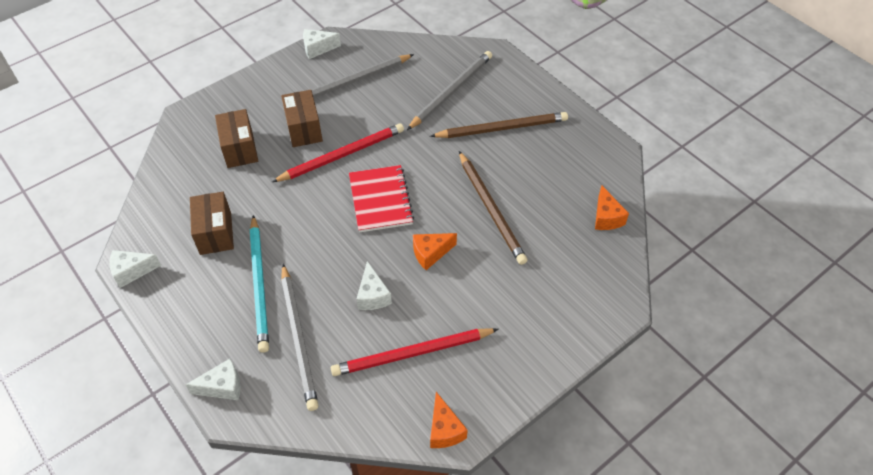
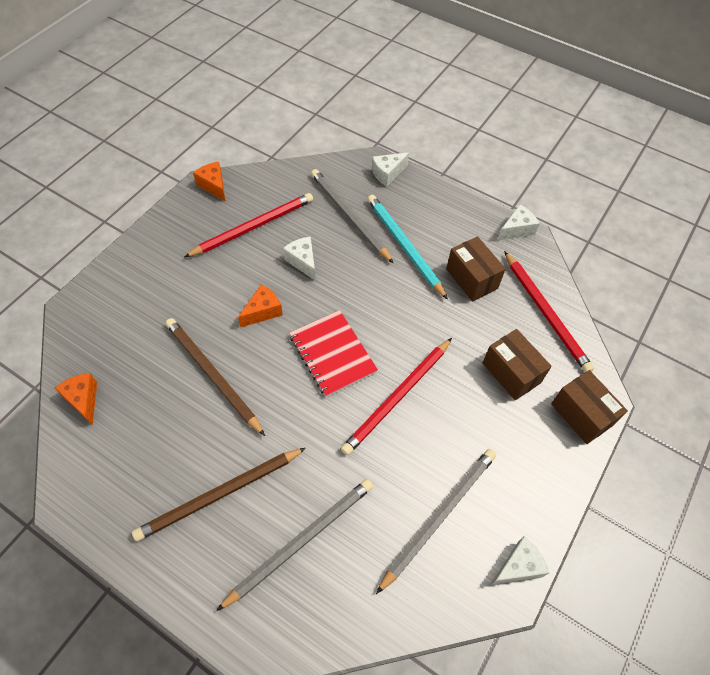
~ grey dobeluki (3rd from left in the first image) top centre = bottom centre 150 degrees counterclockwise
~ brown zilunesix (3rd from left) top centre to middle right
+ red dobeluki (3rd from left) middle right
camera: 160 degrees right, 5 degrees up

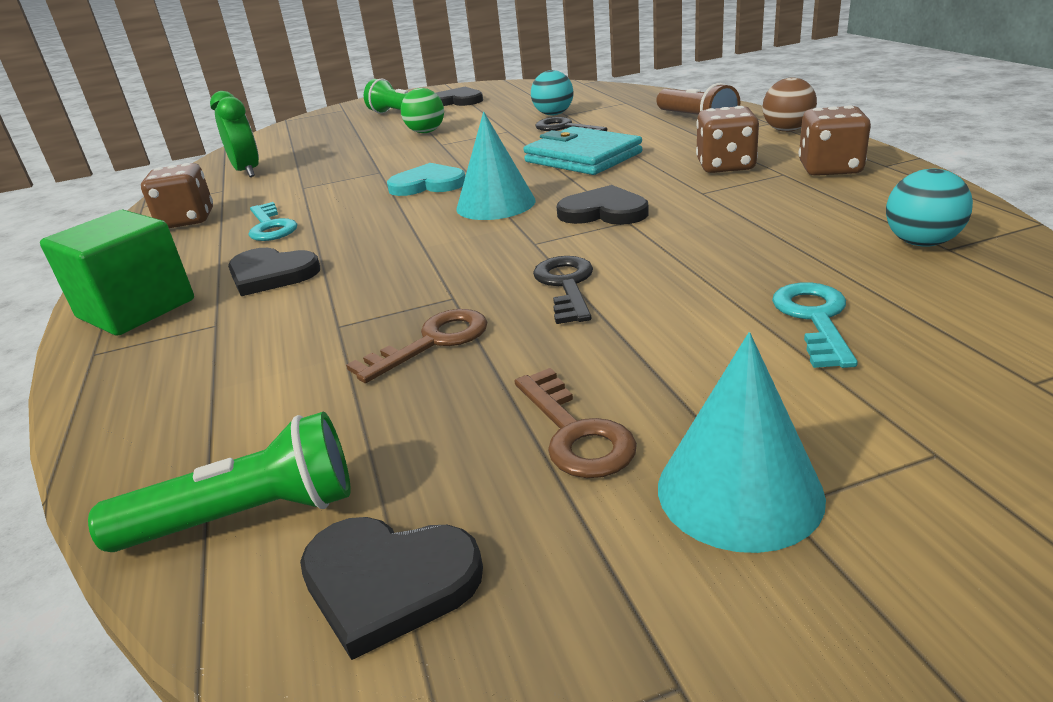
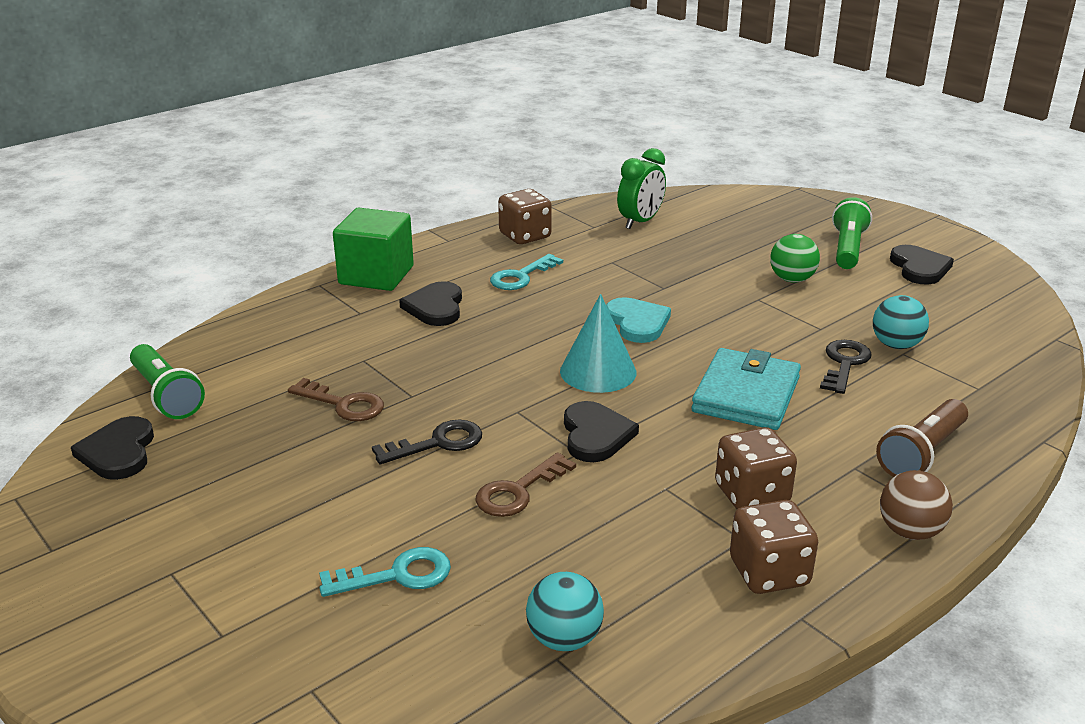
- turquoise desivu (2nd from left) middle right
~ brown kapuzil (2nd from left) centre to bottom centre
camera: 65 degrees right, 0 degrees up

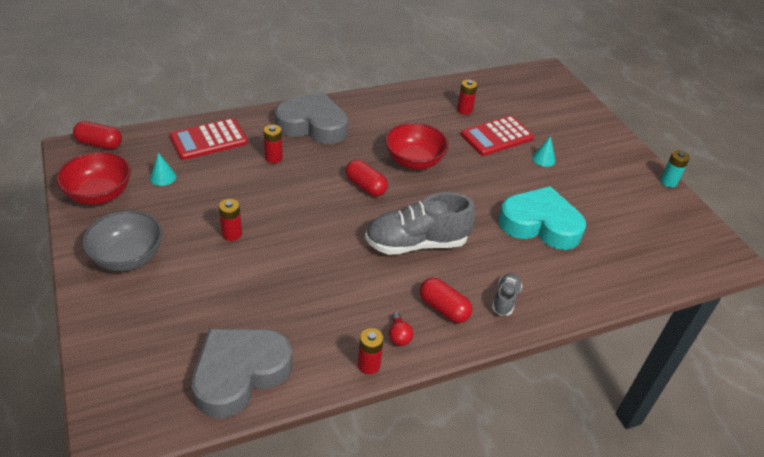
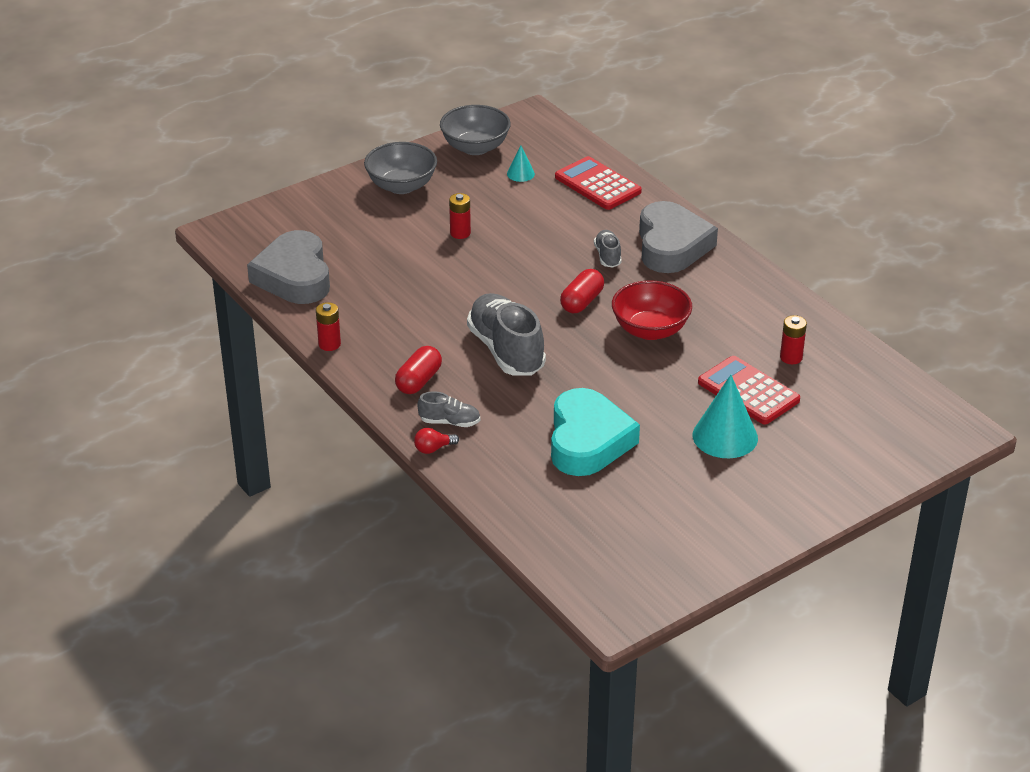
- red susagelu (1st from left) top left
- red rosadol (2nd from left) top centre
~ turquoise desivu (2nd from left) top right = middle right x1.96
- turquoise rosadol middle right
~ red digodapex (1st from left) middle left to grey digodapex (2nd from left) top centre
~ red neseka bottom centre to centre
~ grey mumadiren (1st from left) bottom left = middle left 135 degrees counterclockwise
+ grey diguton (3rd from left) top centre
camera: 80 degrees right, 5 degrees down

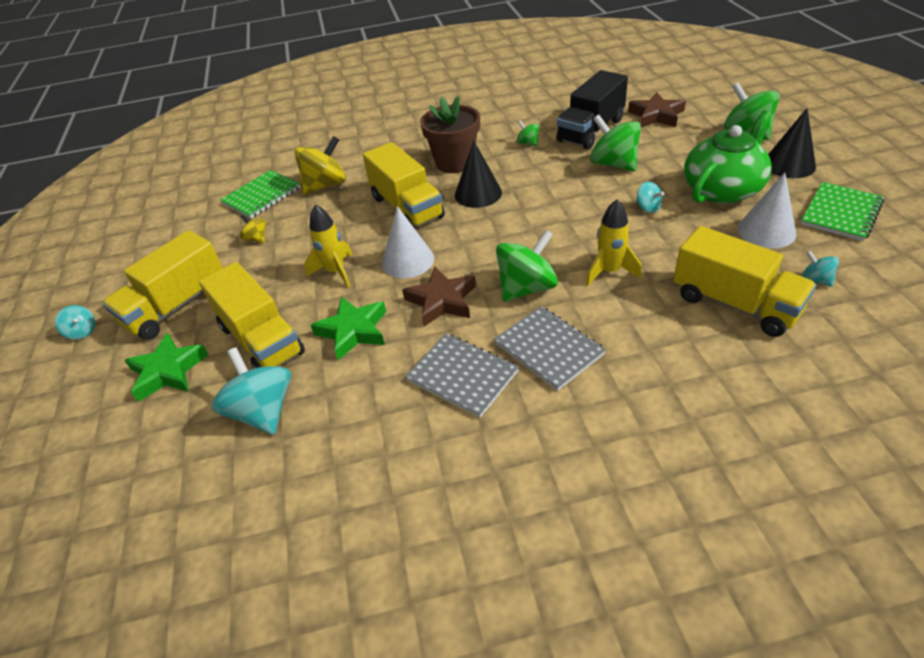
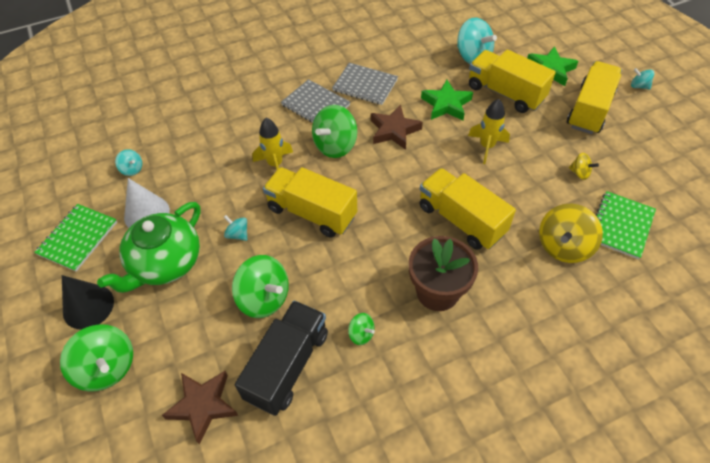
- black desivu (1st from left) top centre
- white desivu (1st from left) centre
~ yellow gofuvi (4th from left in the first image) middle right to yellow gofuvi (1st from left) centre
camera: 165 degrees right, 10 degrees up

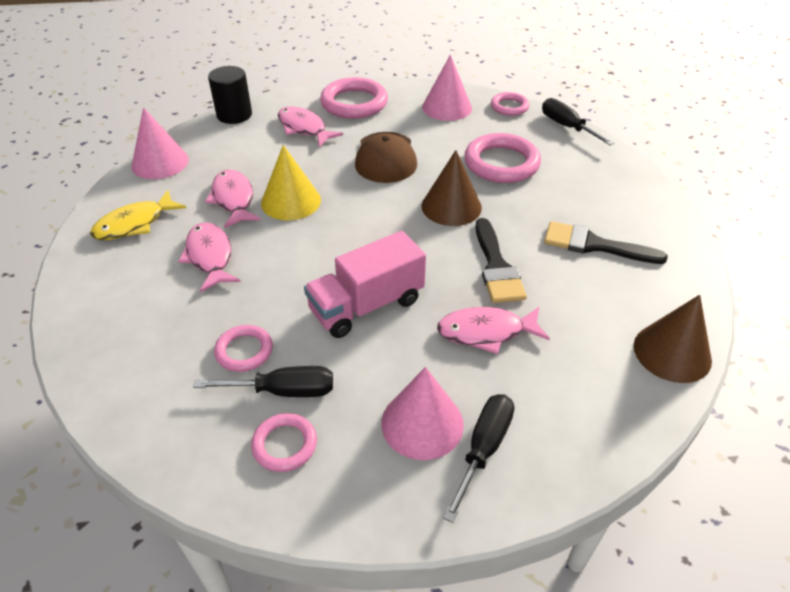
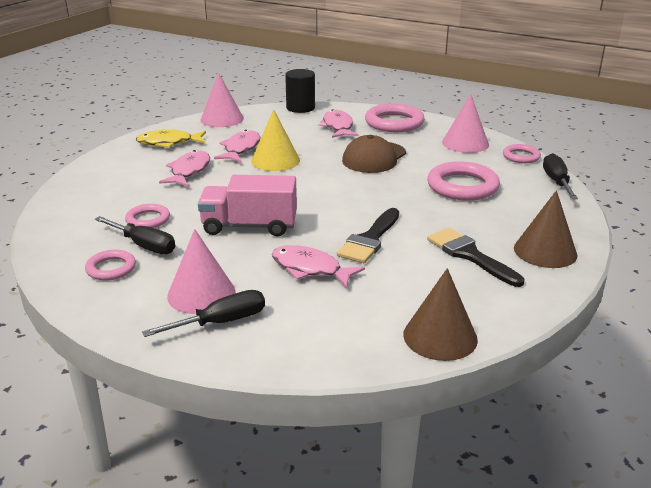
~ brown desivu (1st from left in the first image) top centre to brown desivu (2nd from left) middle right
camera: 35 degrees right, 15 degrees down

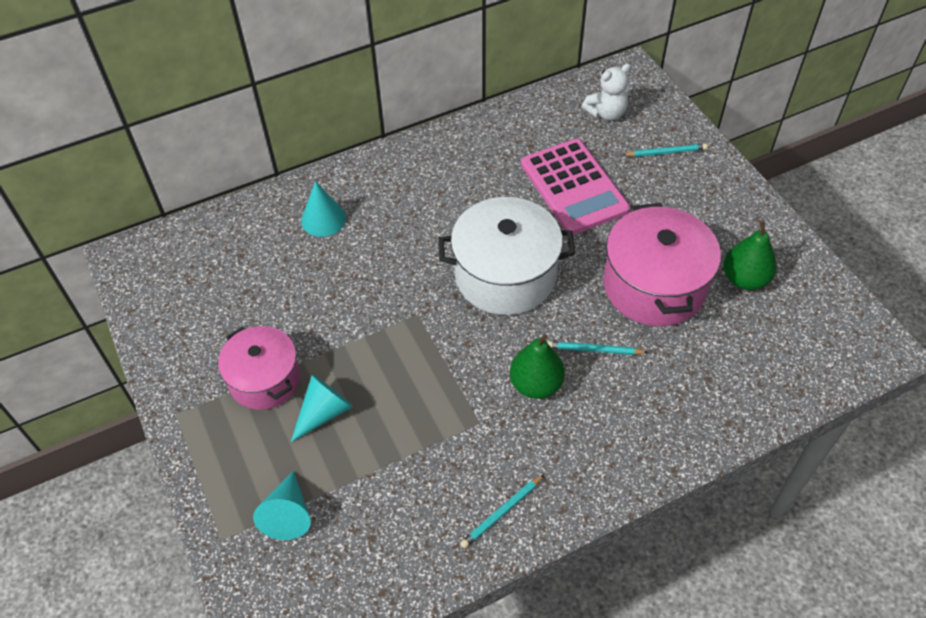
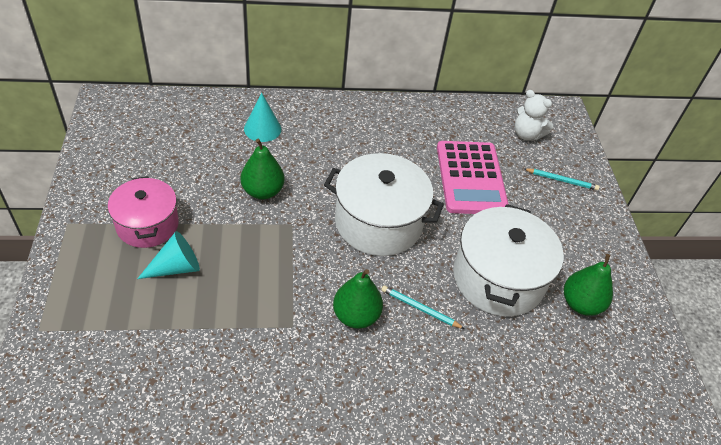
~ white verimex top centre = top right 45 degrees clockwise
~ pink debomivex (2nd from left) middle right to white debomivex (2nd from left) middle right
- turquoise desivu (1st from left) bottom left
- turquoise dobeluki (1st from left) bottom centre
+ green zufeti (1st from left) centre
camera: 15 degrees right, 5 degrees down

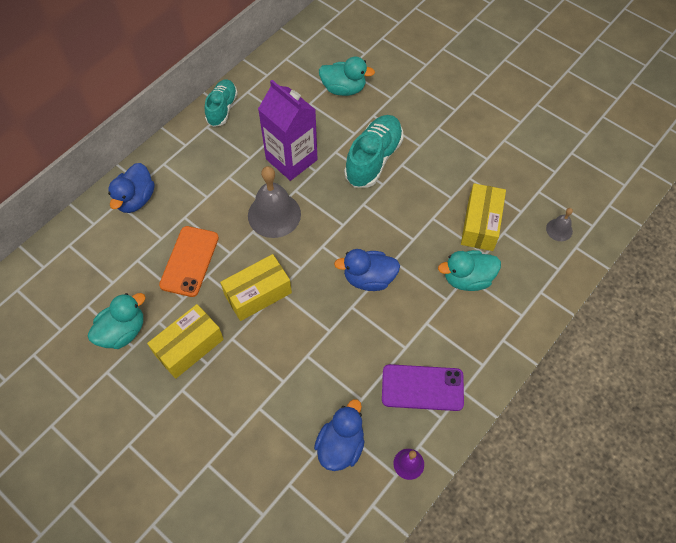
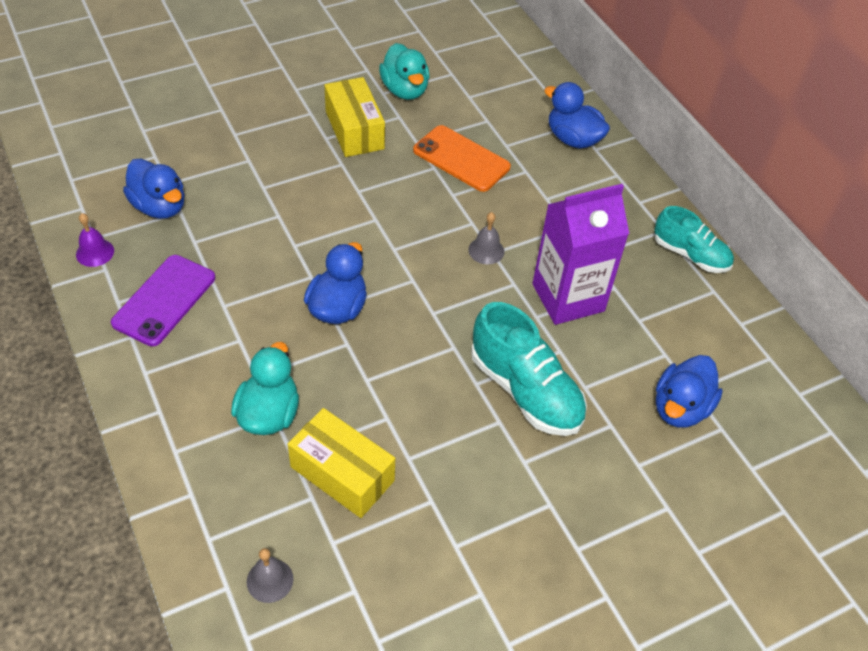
~ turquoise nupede (2nd from left) top centre to blue nupede (4th from left) middle right
~ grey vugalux (1st from left in the first image) centre = centre x0.49
- yellow zilunesix (2nd from left) centre
camera: 110 degrees right, 10 degrees down

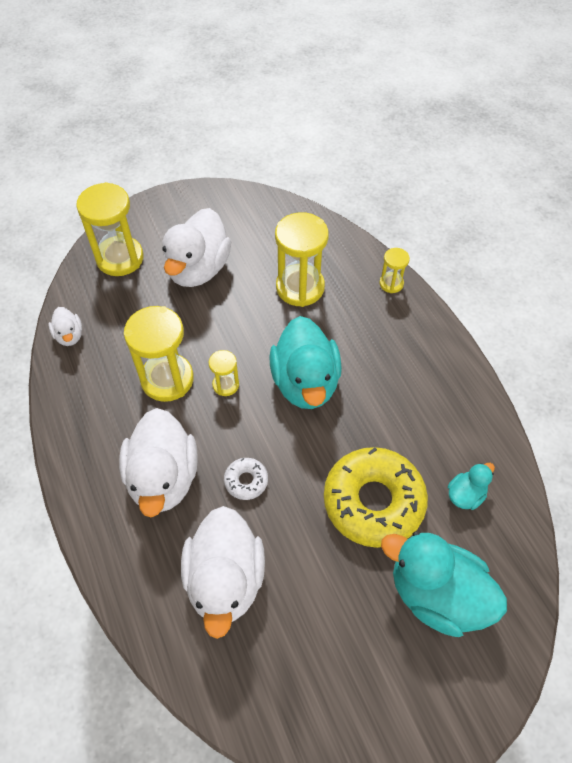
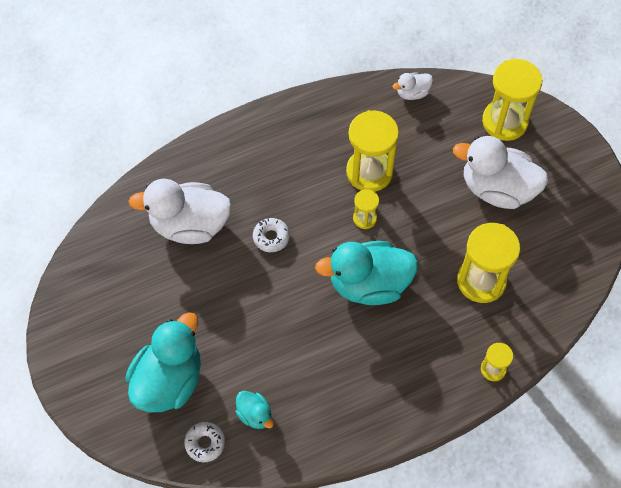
- white nupede (2nd from left) middle left
- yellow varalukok centre
+ white varalukok (1st from left) bottom left
camera: 90 degrees right, 5 degrees up

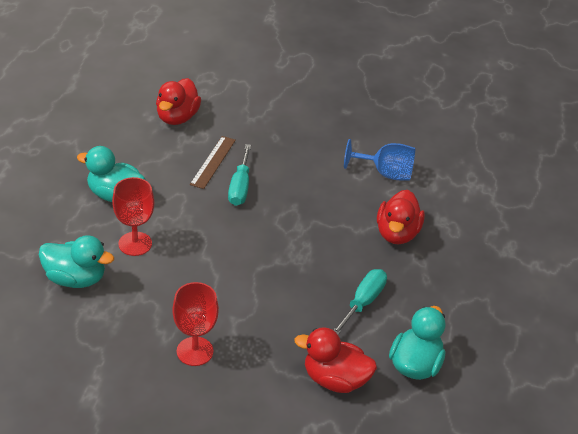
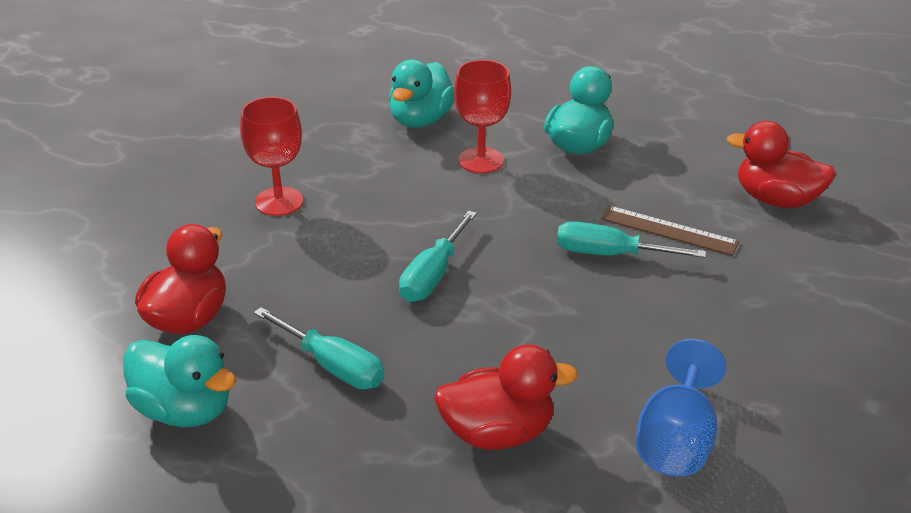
~ red nupede (3rd from left in the first image) middle right = bottom centre 150 degrees clockwise
+ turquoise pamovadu (2nd from left) centre
camera: 100 degrees right, 5 degrees down

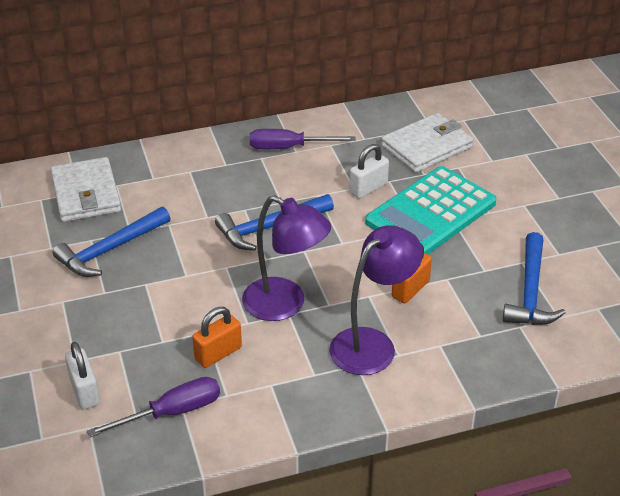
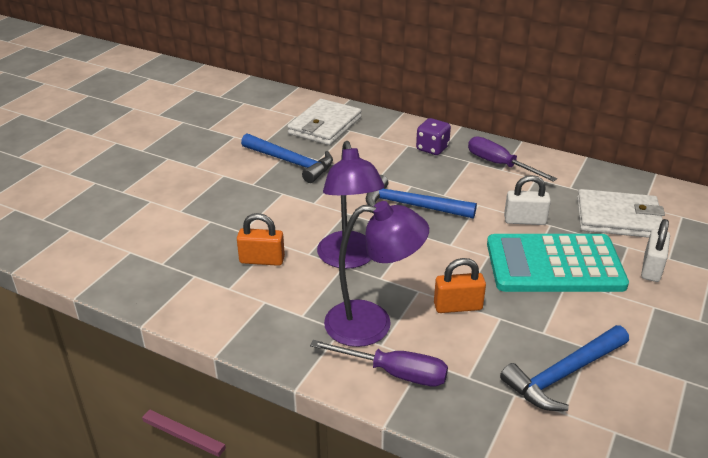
~ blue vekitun (1st from left) middle left = centre 150 degrees counterclockwise
~ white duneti (1st from left in the first image) bottom left to white duneti (2nd from left) middle right
~ purple pamovadu (1st from left) bottom left to bottom centre
+ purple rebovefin top centre
camera: 45 degrees right, 5 degrees down

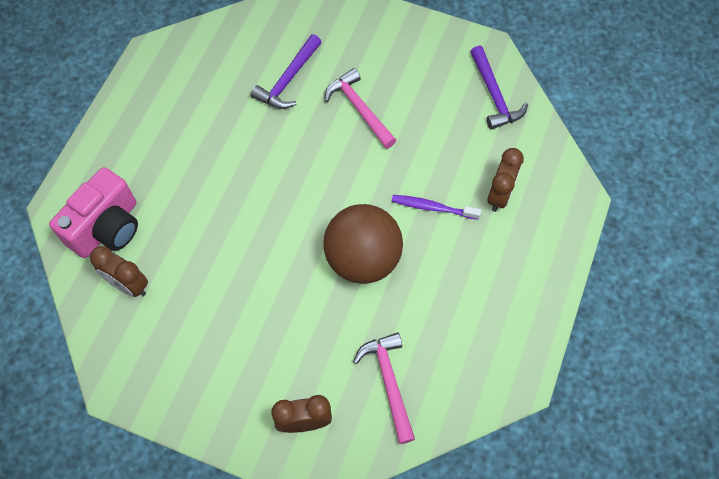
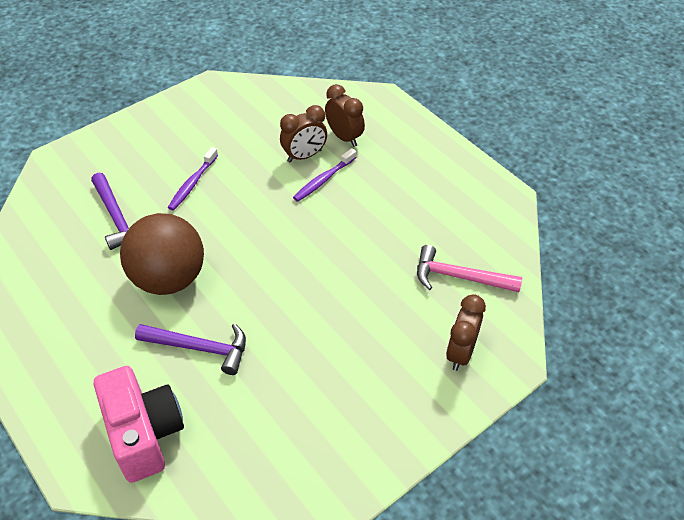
~ purple vekitun (2nd from left) top right to bottom left
~ pink vekitun (1st from left) top centre to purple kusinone (1st from left) middle left
~ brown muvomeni centre to middle left
~ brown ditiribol (1st from left) middle left to top centre
camera: 60 degrees left, 15 degrees down

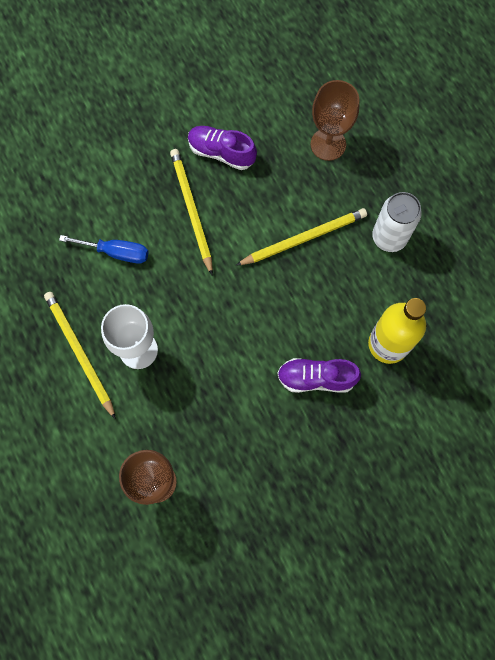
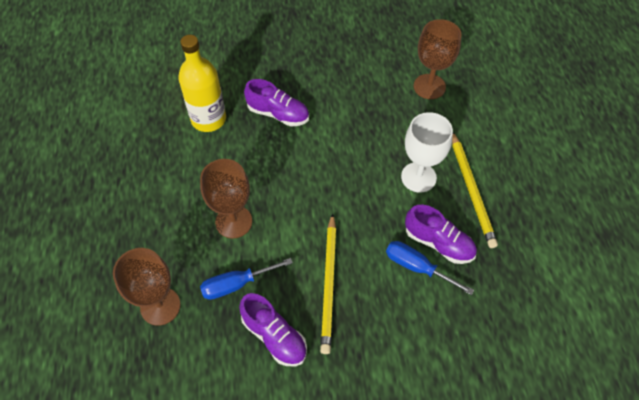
- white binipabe middle right
~ yellow dobeluki (3rd from left) centre to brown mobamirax (2nd from left) centre
+ purple diguton (3rd from left) middle right
+ blue pamovadu (1st from left) bottom centre
camera: 160 degrees left, 15 degrees down

